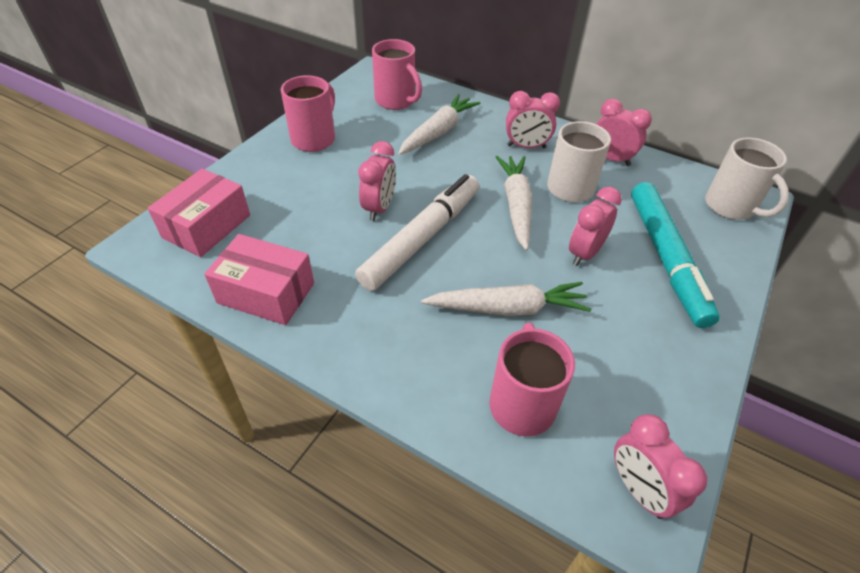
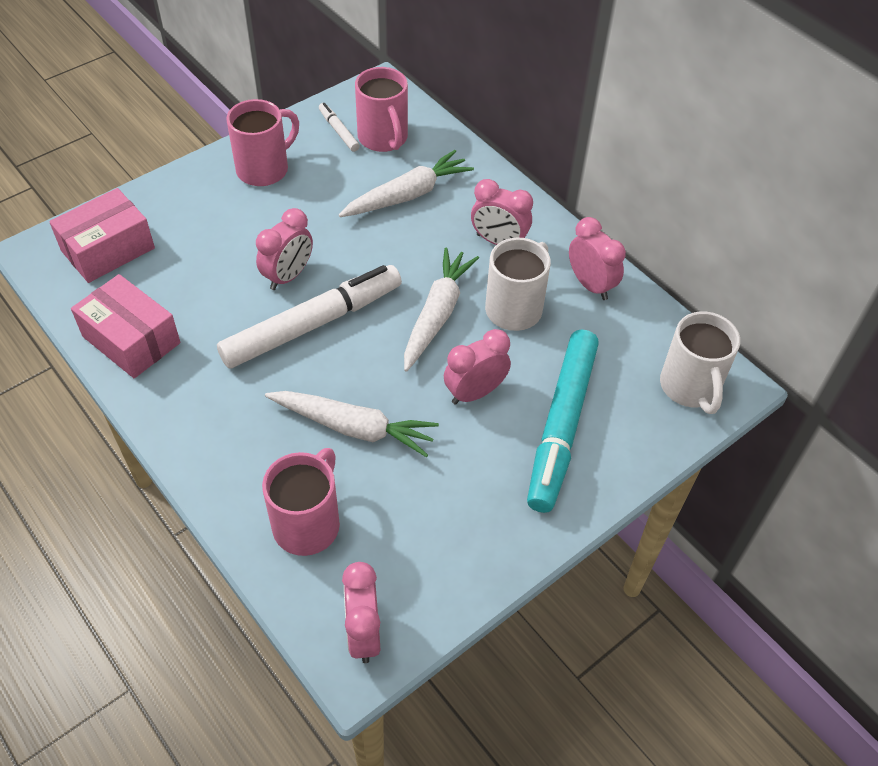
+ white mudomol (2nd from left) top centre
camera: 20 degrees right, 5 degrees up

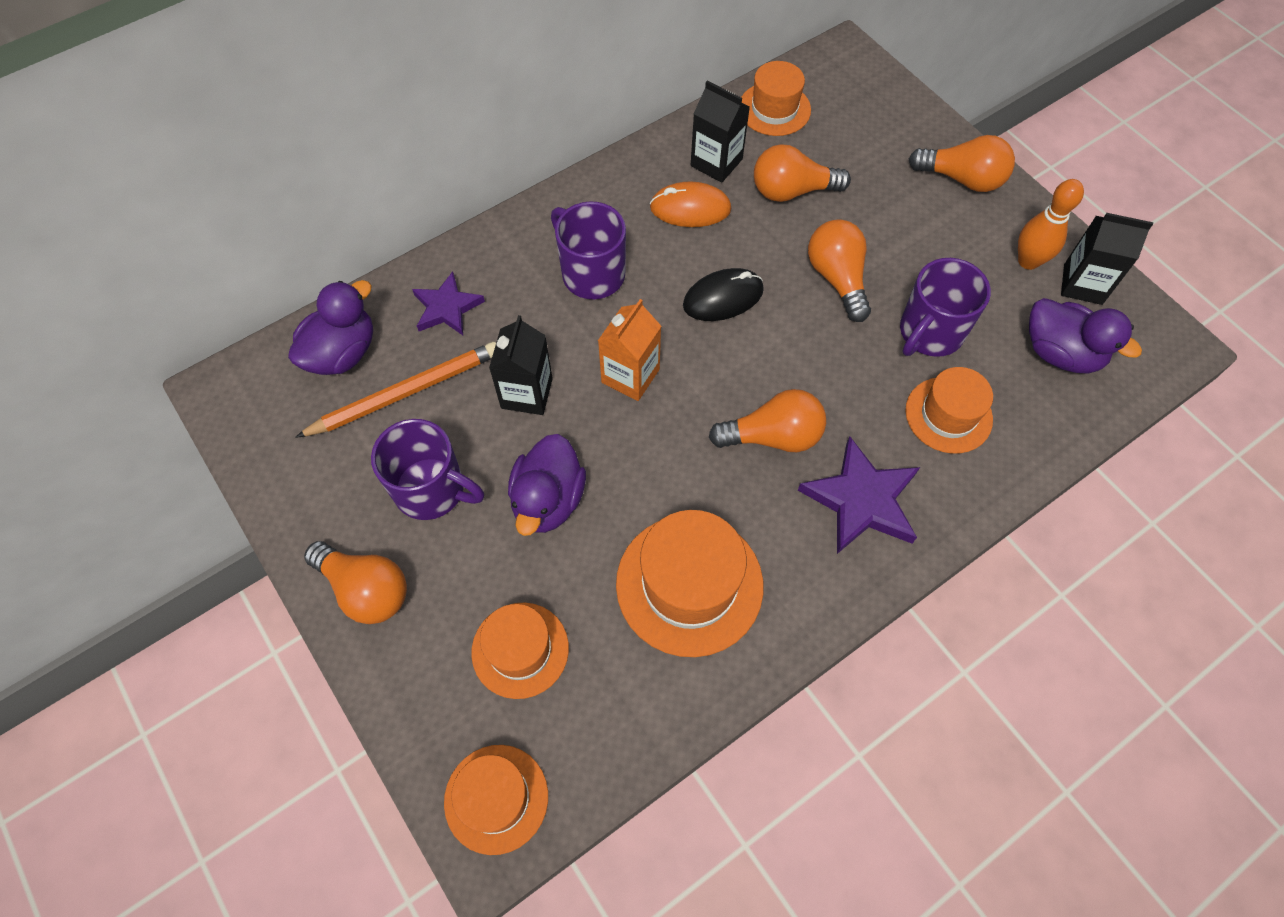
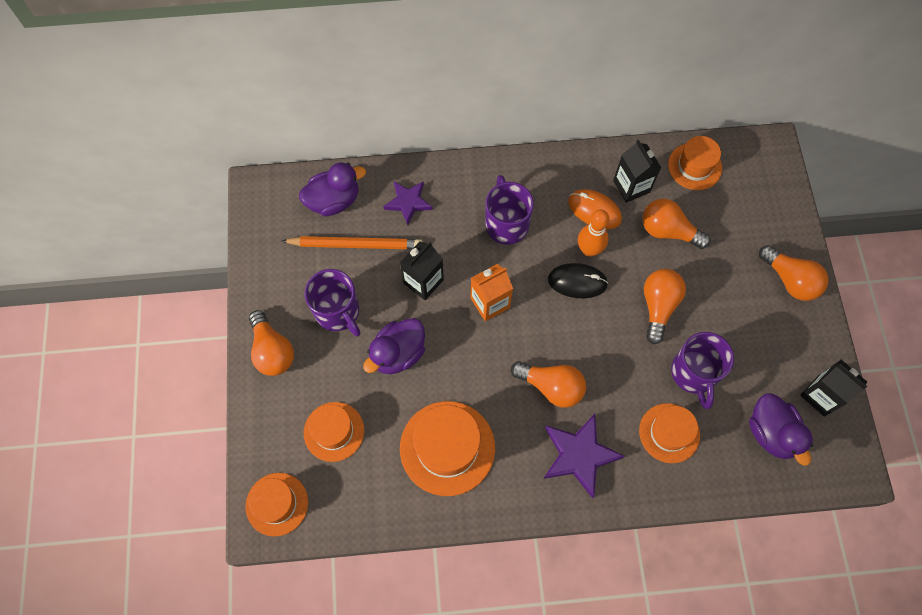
~ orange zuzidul top right to centre
~ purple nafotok (3rd from left) middle right = middle right 75 degrees counterclockwise
camera: 30 degrees right, 5 degrees up

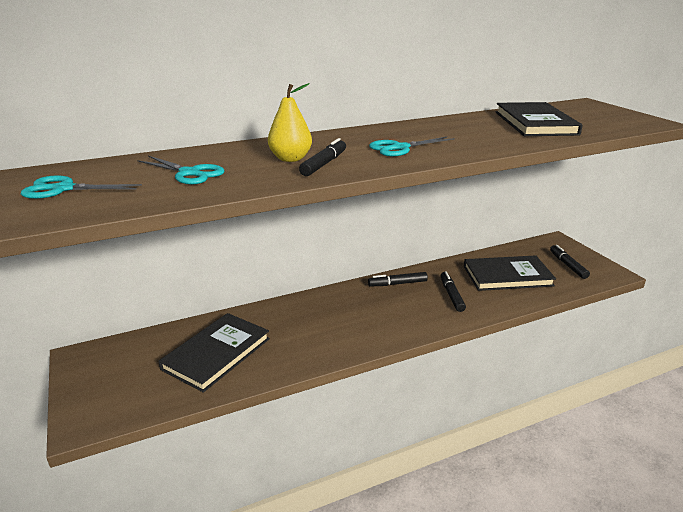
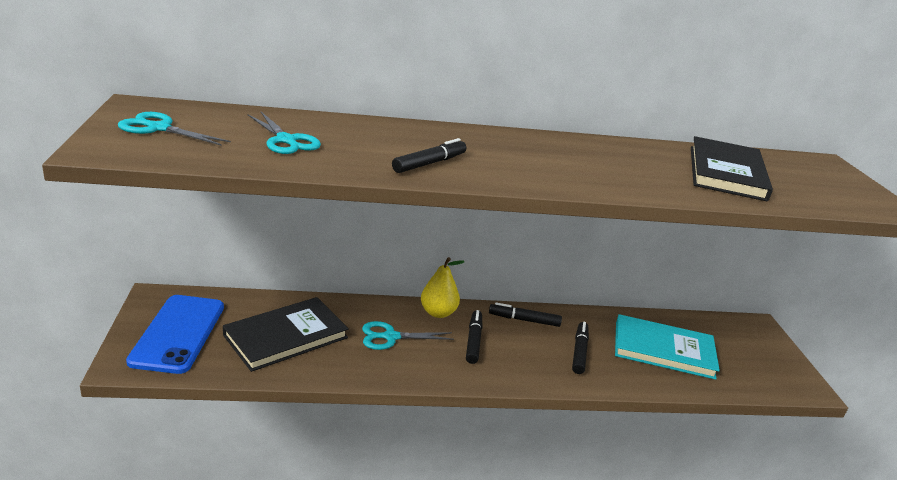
~ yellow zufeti top centre to centre
~ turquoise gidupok (3rd from left) top centre to bottom centre
~ black mudomol (4th from left in the first image) middle right to black mudomol (2nd from left) bottom centre
~ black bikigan (2nd from left) middle right to turquoise bikigan bottom right
+ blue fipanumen bottom left
camera: 15 degrees right, 0 degrees up

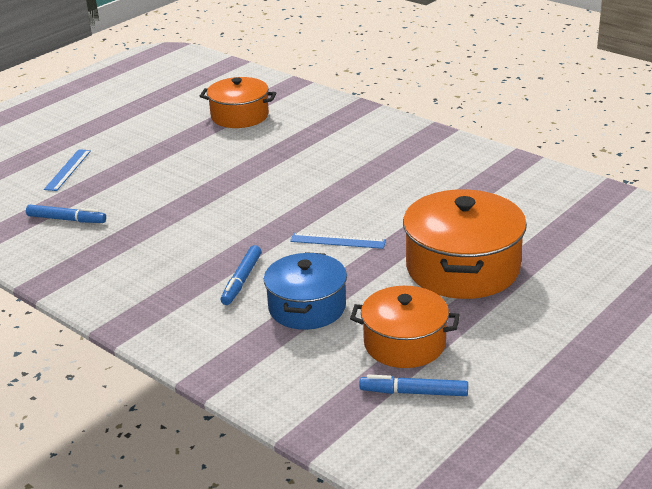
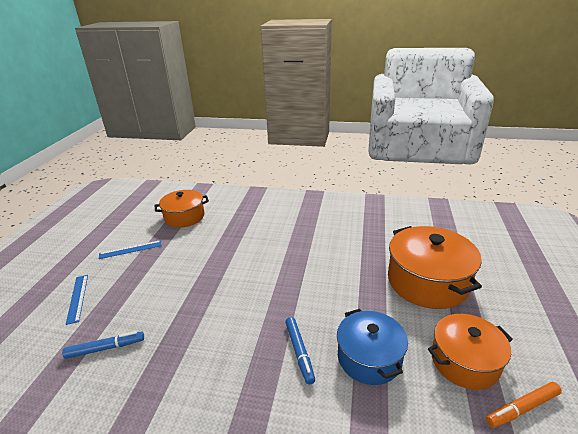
~ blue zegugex (2nd from left) centre to middle left
~ blue mudomol (3rd from left) bottom centre to orange mudomol bottom right
camera: 30 degrees left, 0 degrees up

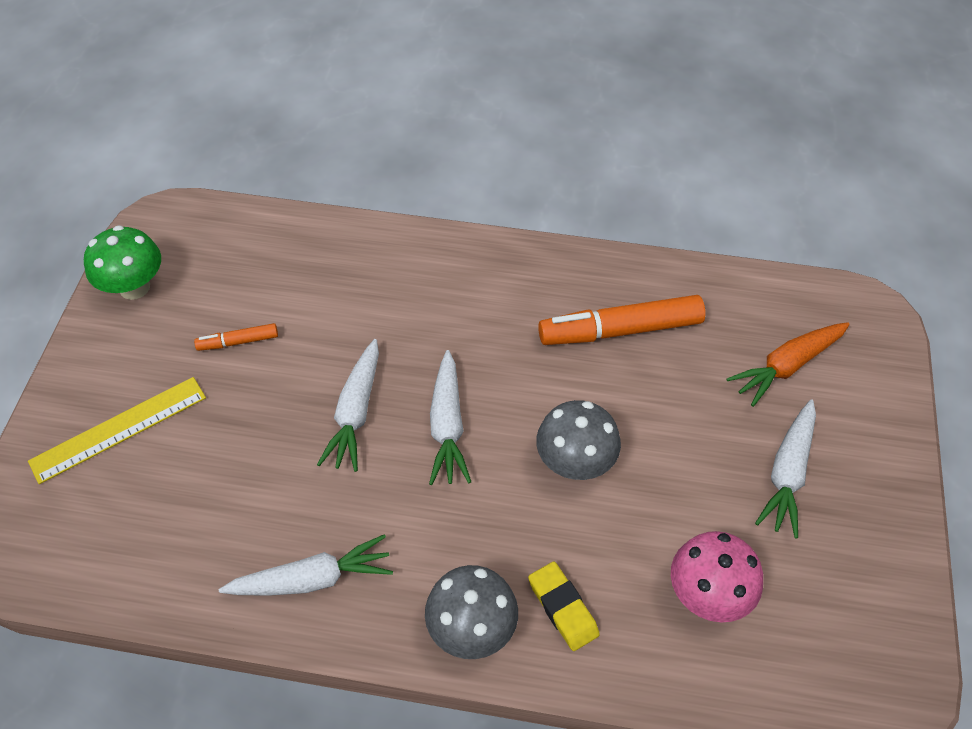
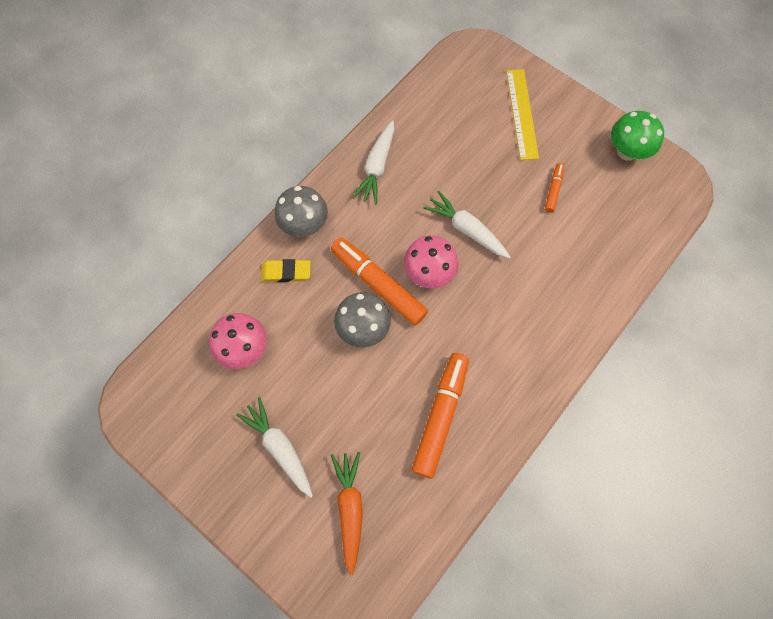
~ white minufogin (3rd from left) centre to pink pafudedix (2nd from left) centre
+ orange mudomol (1st from left) centre
camera: 120 degrees right, 15 degrees up

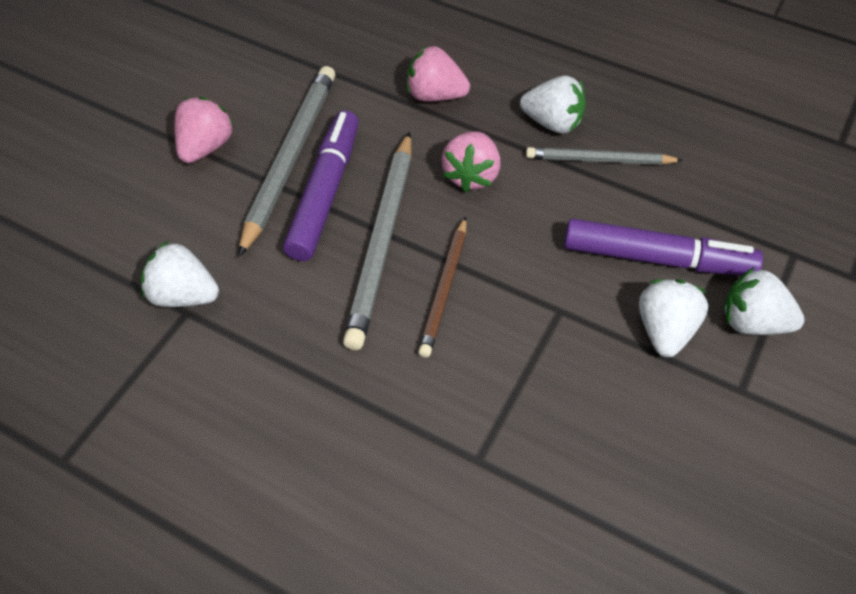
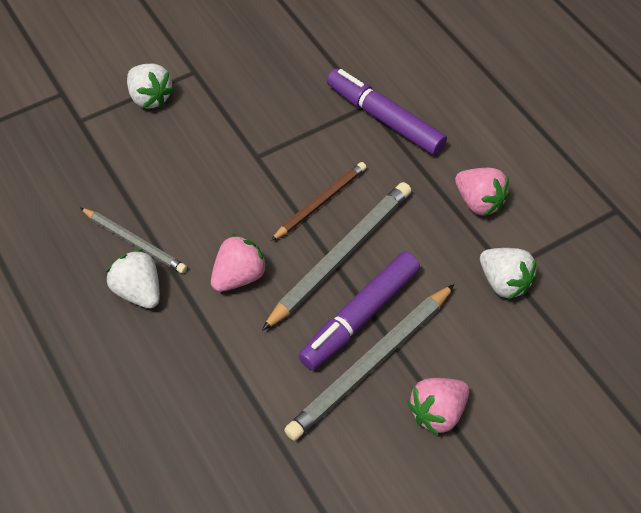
~ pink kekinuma (2nd from left in the first image) top centre to pink kekinuma (3rd from left) middle right
~ purple mudomol (2nd from left) middle right to top centre
- white kekinuma (3rd from left) middle right
camera: 150 degrees left, 0 degrees up

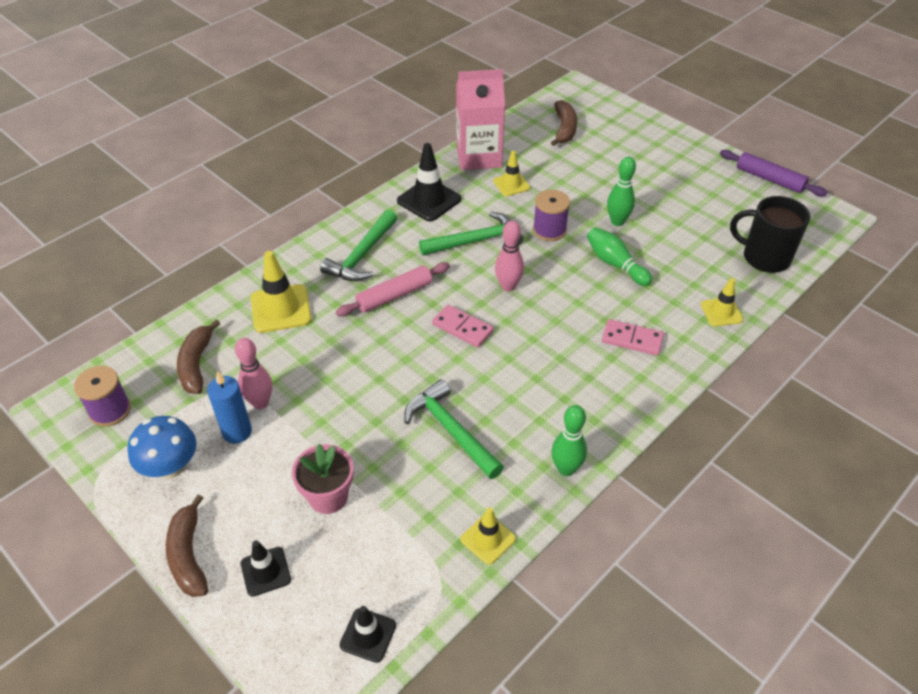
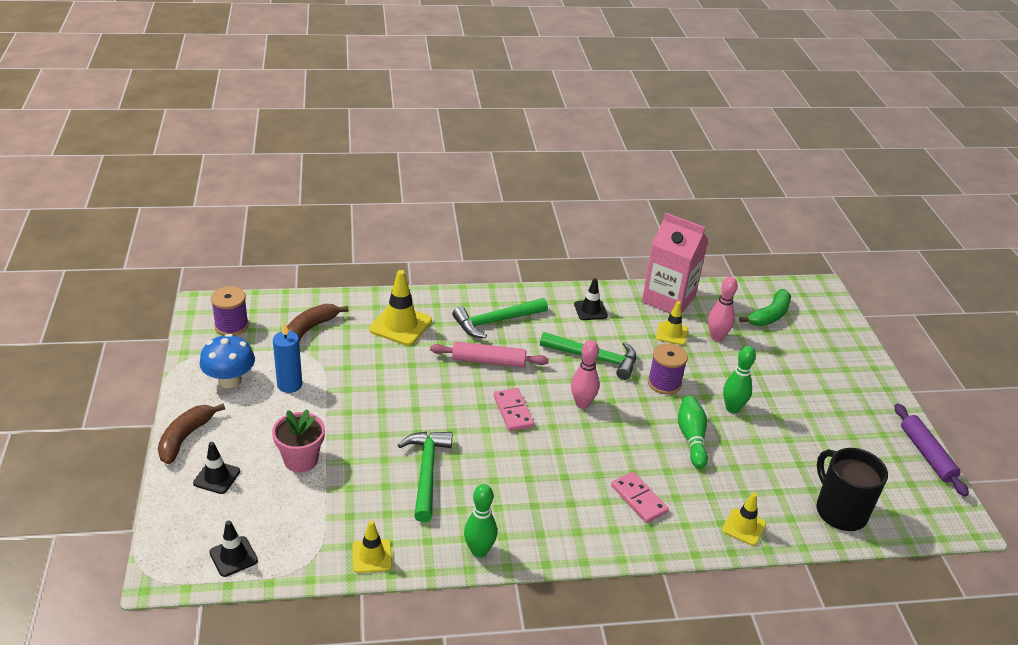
~ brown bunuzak (3rd from left) top centre to green bunuzak middle right
~ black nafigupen (3rd from left) top centre = centre x0.61
~ pink zuzidul (1st from left in the first image) middle left to pink zuzidul (2nd from left) middle right
camera: 35 degrees right, 10 degrees down

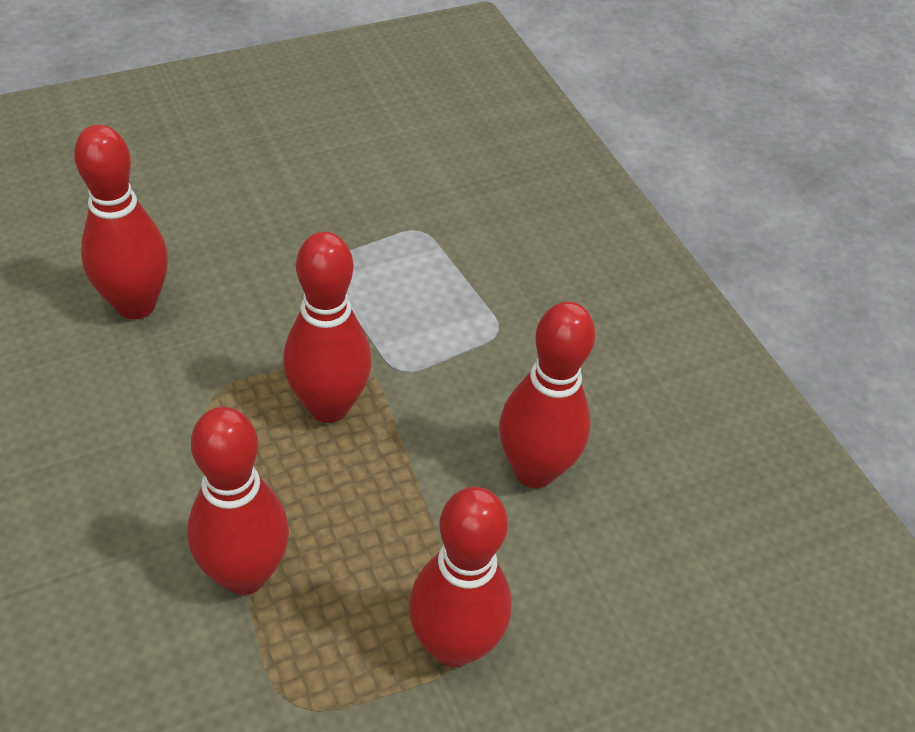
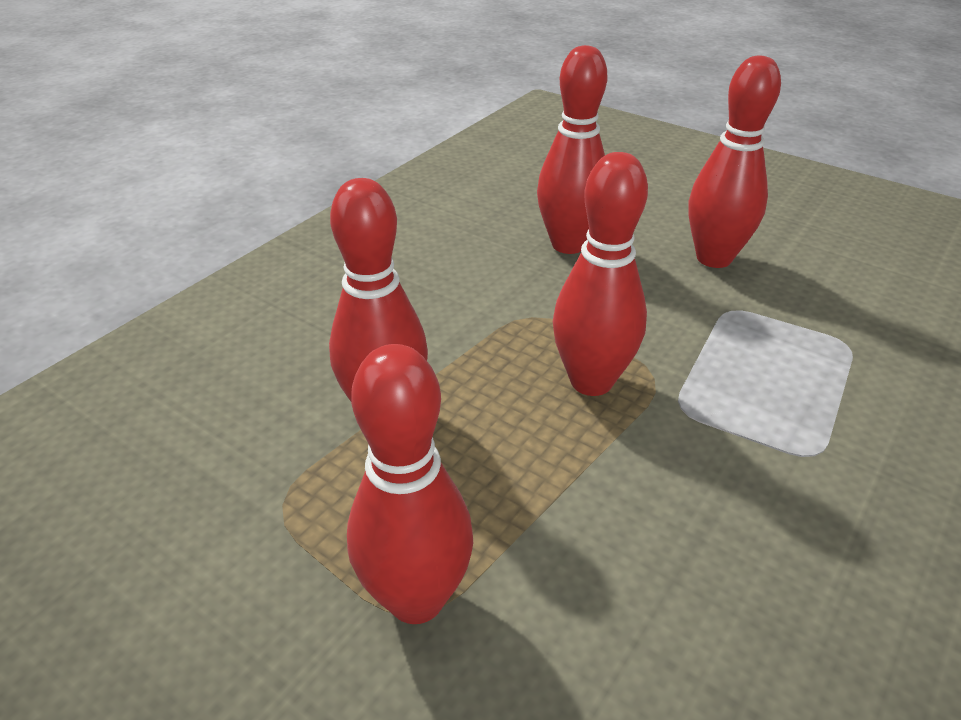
~ red zuzidul (5th from left) centre to top right
camera: 65 degrees right, 10 degrees down

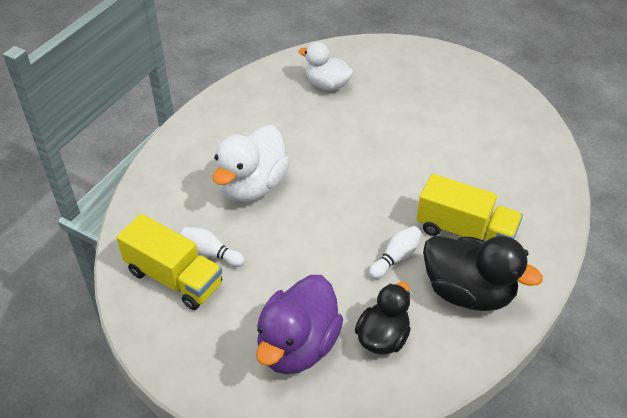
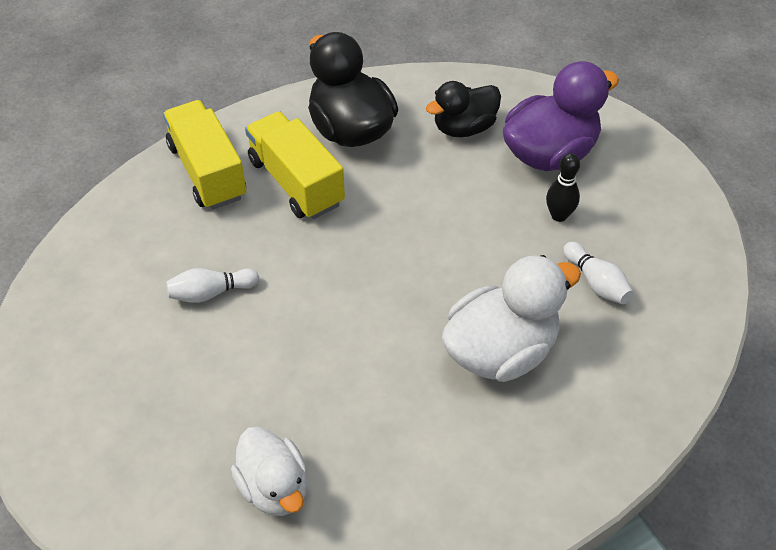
~ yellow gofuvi (1st from left) middle left to top left
~ white zuzidul (2nd from left in the first image) centre to white zuzidul (1st from left) middle left
+ black zuzidul middle right
camera: 150 degrees left, 5 degrees up

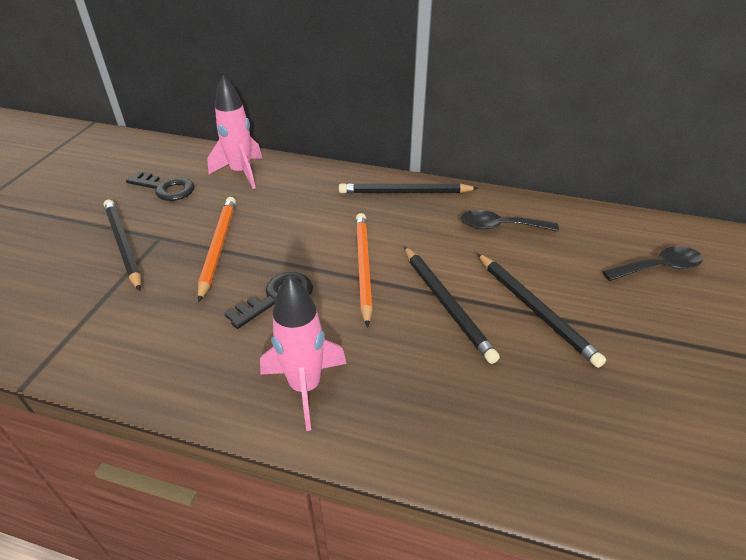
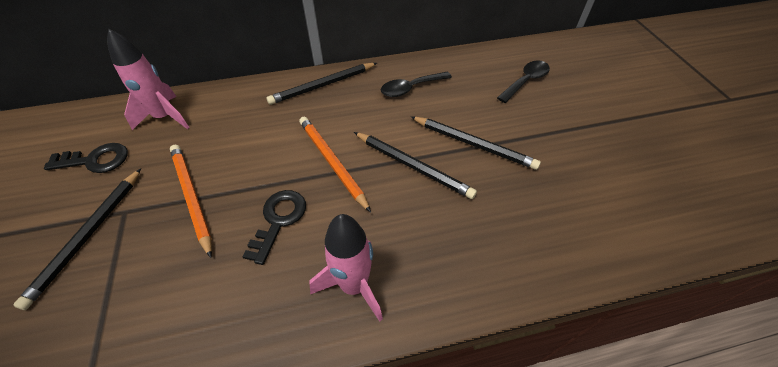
~ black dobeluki (1st from left) middle left = middle left 105 degrees counterclockwise
camera: 30 degrees left, 10 degrees up

